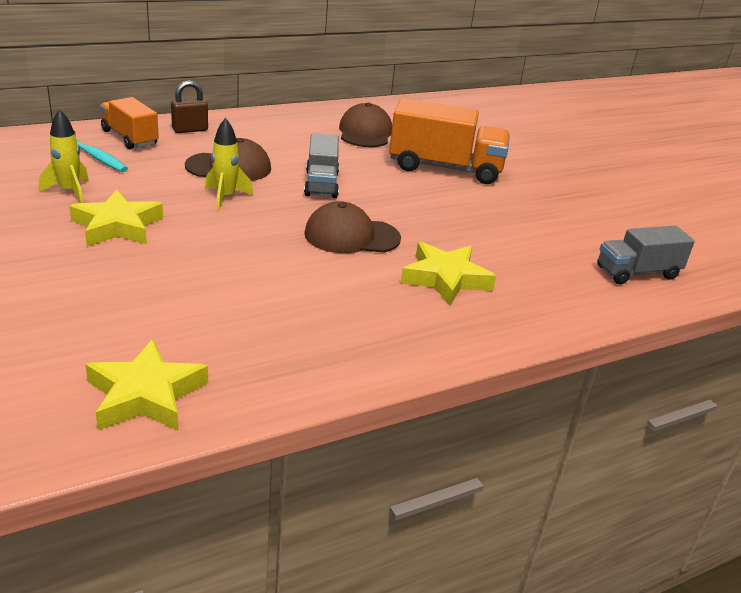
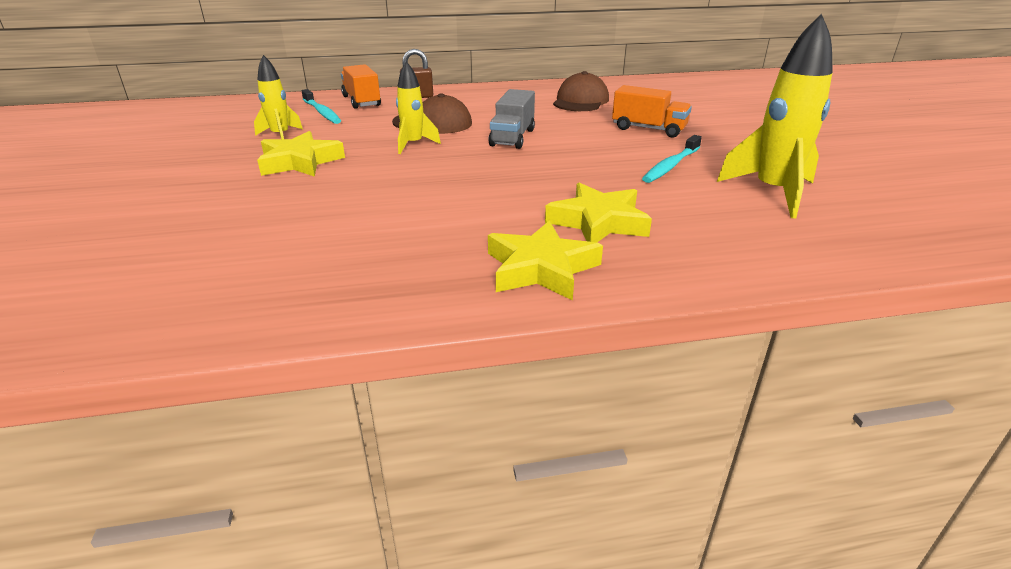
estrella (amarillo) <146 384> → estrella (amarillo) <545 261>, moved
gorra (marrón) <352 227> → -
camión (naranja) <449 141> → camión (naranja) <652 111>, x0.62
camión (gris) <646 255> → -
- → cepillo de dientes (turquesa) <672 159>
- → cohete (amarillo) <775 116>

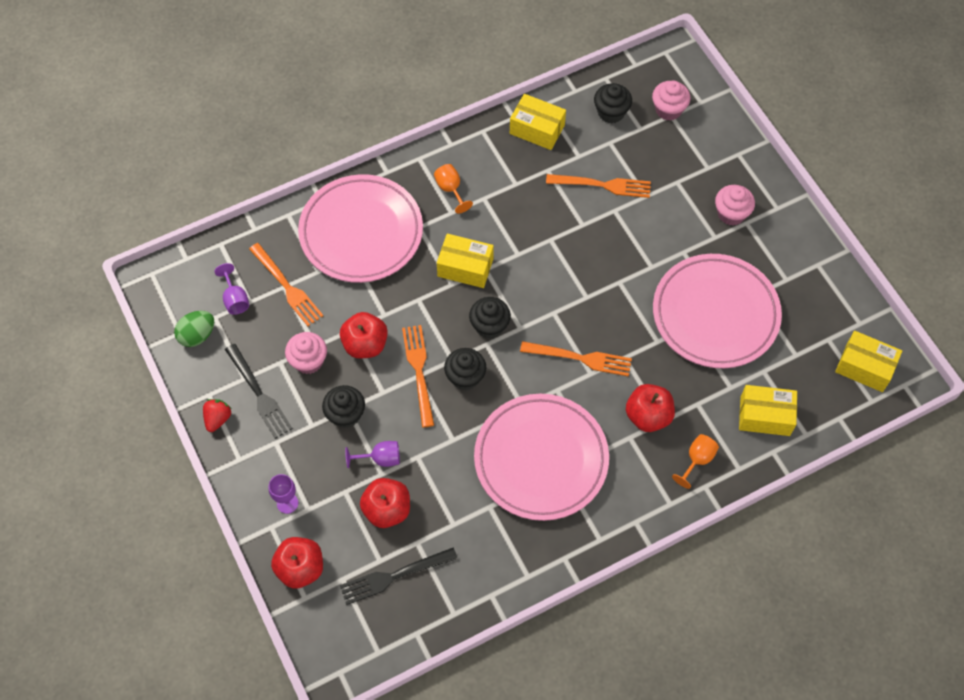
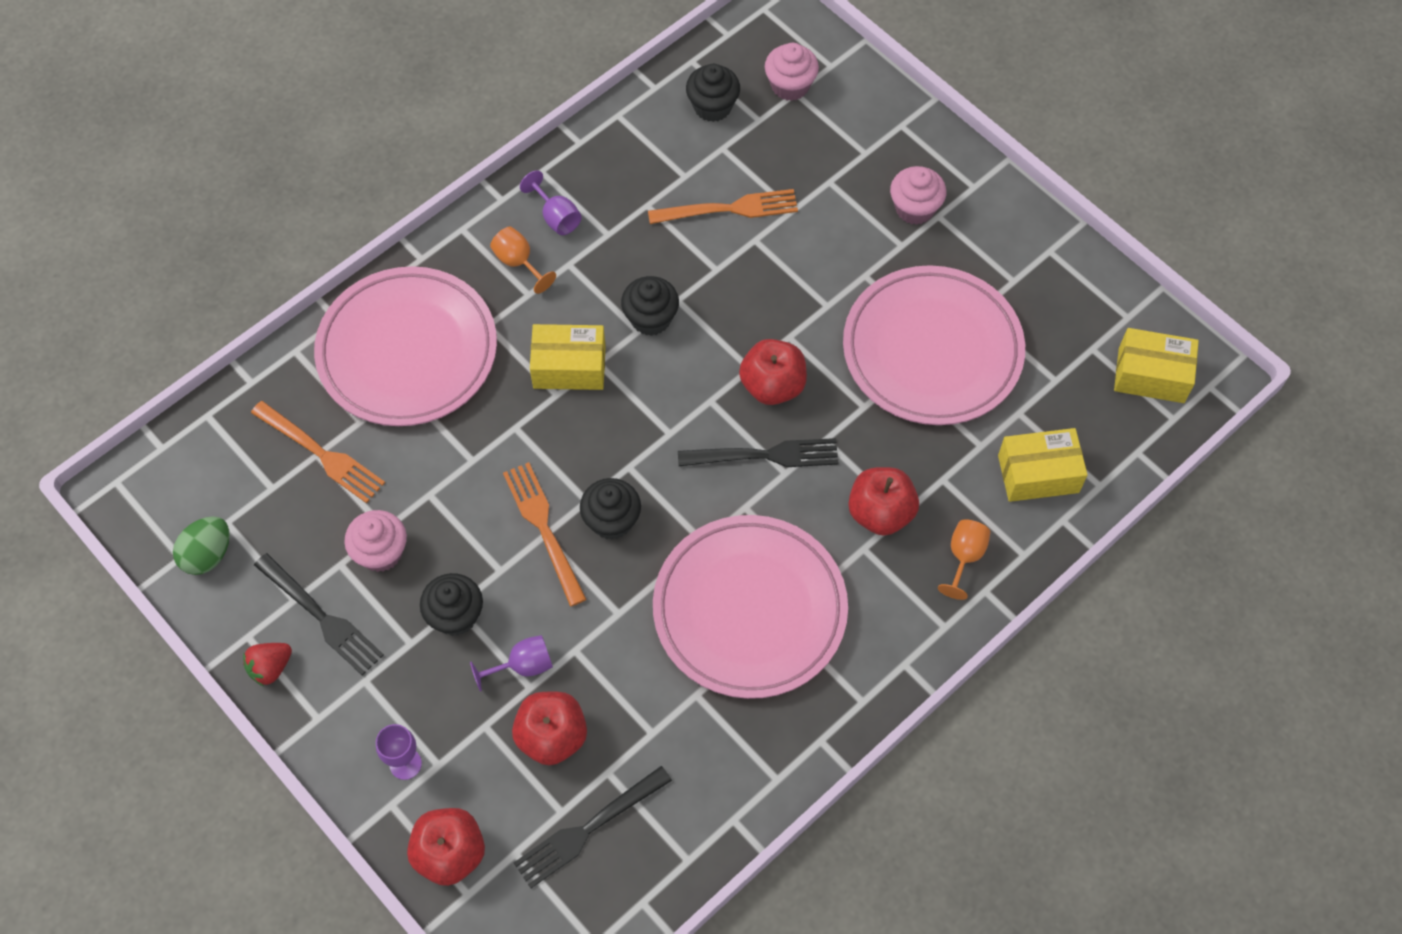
fresa (rojo) <217 415> → fresa (rojo) <267 664>, 135 degrees counterclockwise
copa (morado) <232 289> → copa (morado) <551 202>, moved
manzana (rojo) <364 335> → manzana (rojo) <773 372>, moved
magdalena (negro) <490 318> → magdalena (negro) <650 306>, moved
caja (amarillo) <538 122> → -
tenedor (naranja) <576 359> → tenedor (negro) <758 452>

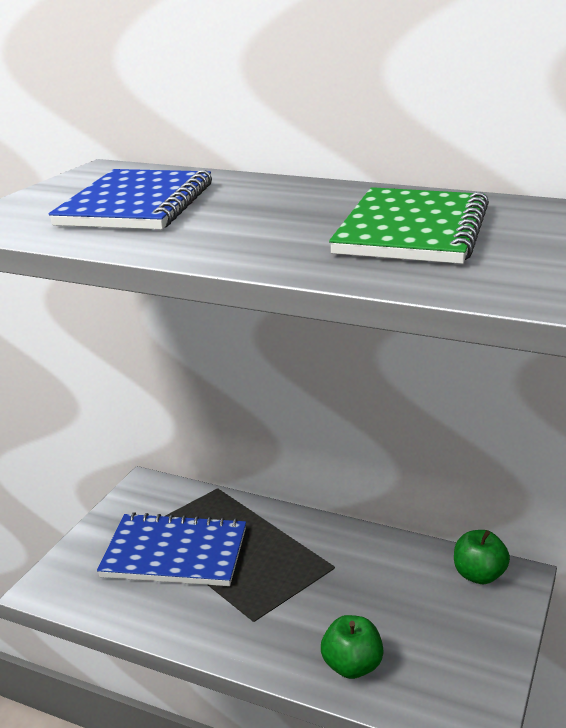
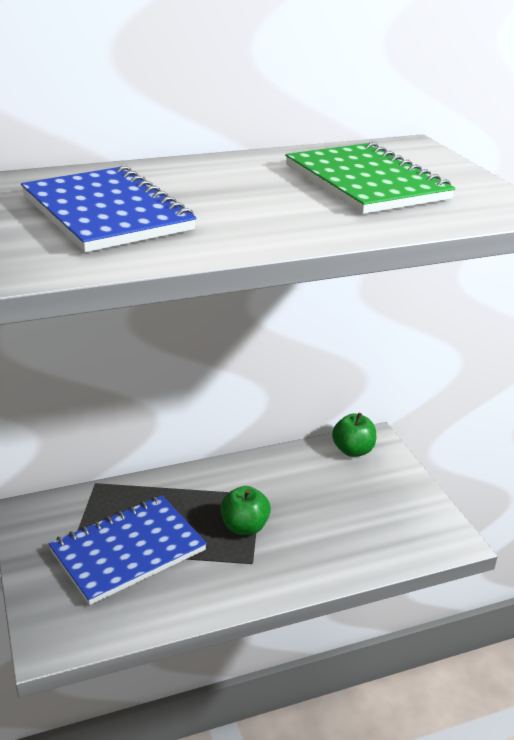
manzana (verde) <352 647> → manzana (verde) <245 510>, moved

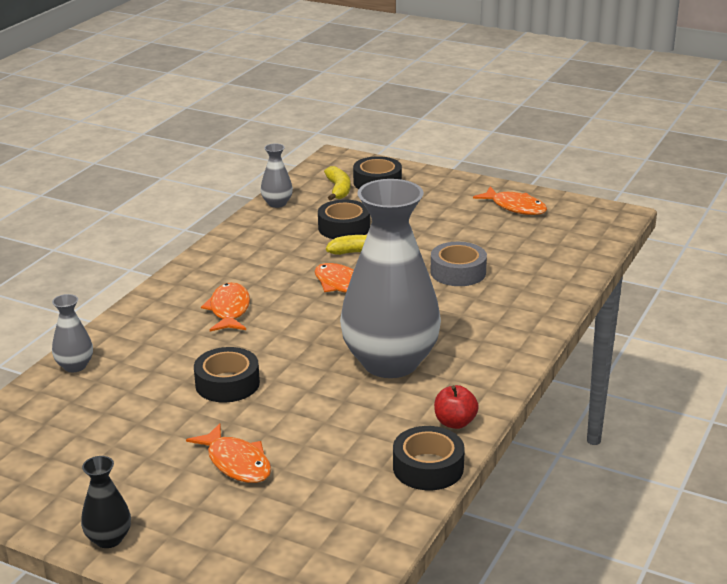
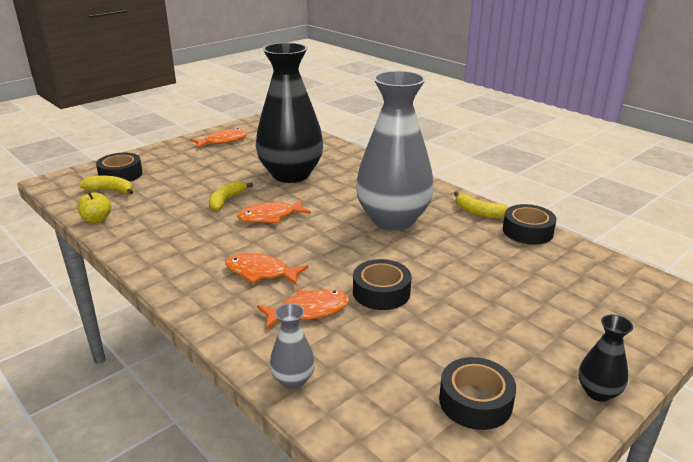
pez (naranja) <228 453> → pez (naranja) <303 309>, moved
florero (gris) <277 175> → manzana (amarillo) <94 207>
cinta adhesiva (negro) <344 219> → cinta adhesiva (negro) <477 393>, moved
cinta adhesiva (gris) <459 264> → florero (negro) <289 113>
manzana (rojo) <456 407> → plátano (amarillo) <481 205>

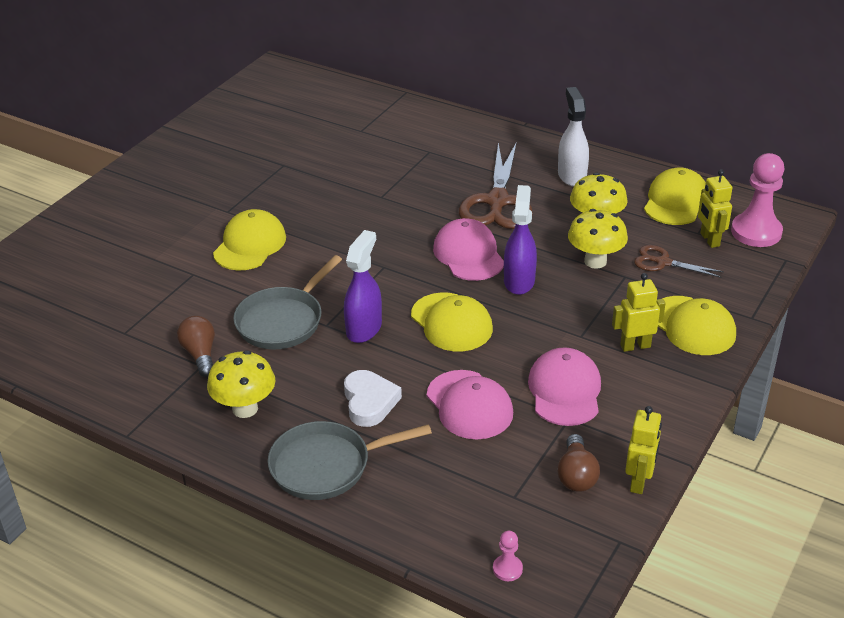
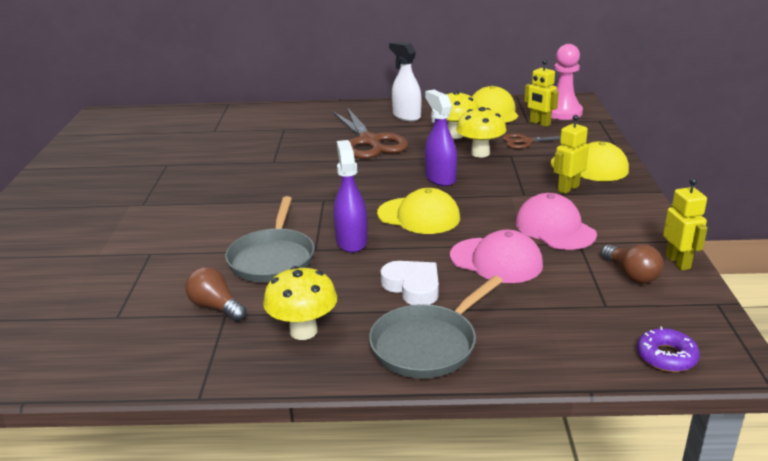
gorra (amarillo) <249 239> → -
gorra (rosa) <468 249> → -
peón (rosa) <508 556> → rosquilla (morado) <668 349>

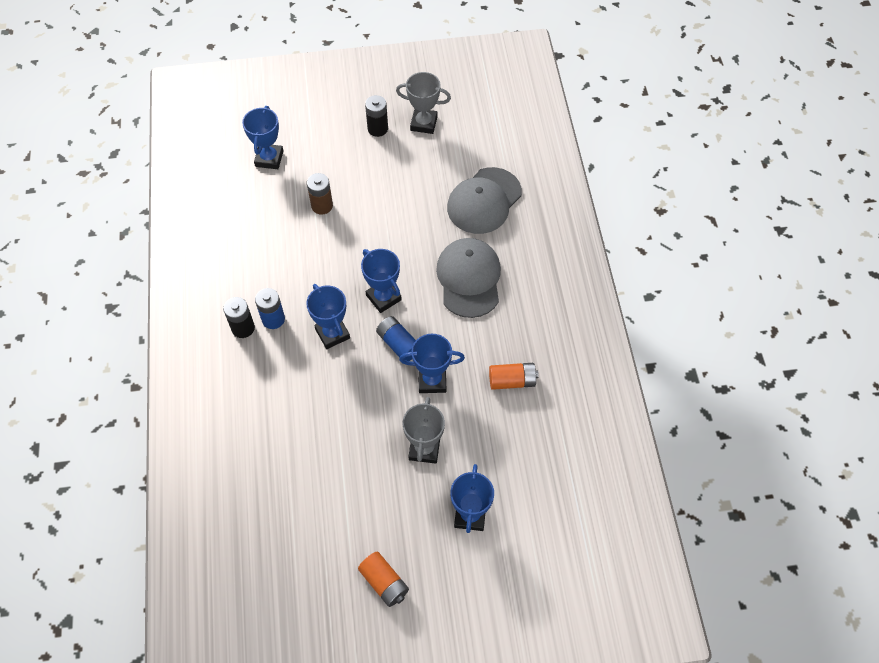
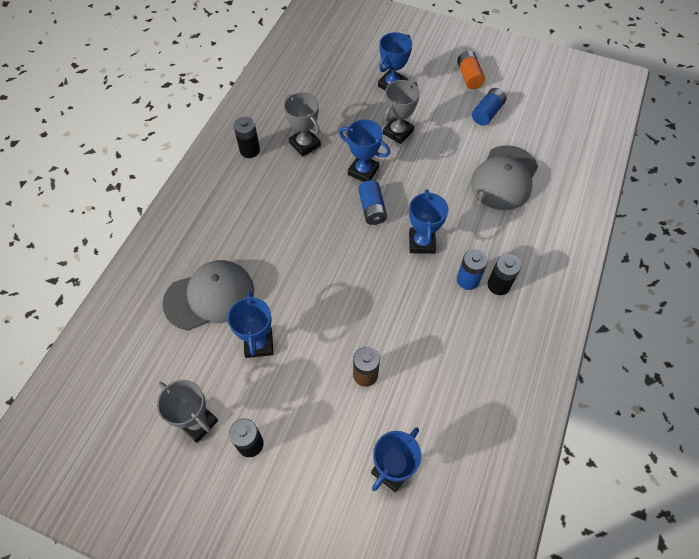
trofeo (azul) <381 281> → trofeo (azul) <250 324>, moved
gorra (gris) <468 278> → gorra (gris) <504 177>, moved
pila (naranja) <514 376> → trofeo (gris) <302 124>
- → pila (negro) <247 137>
- → pila (azul) <489 107>

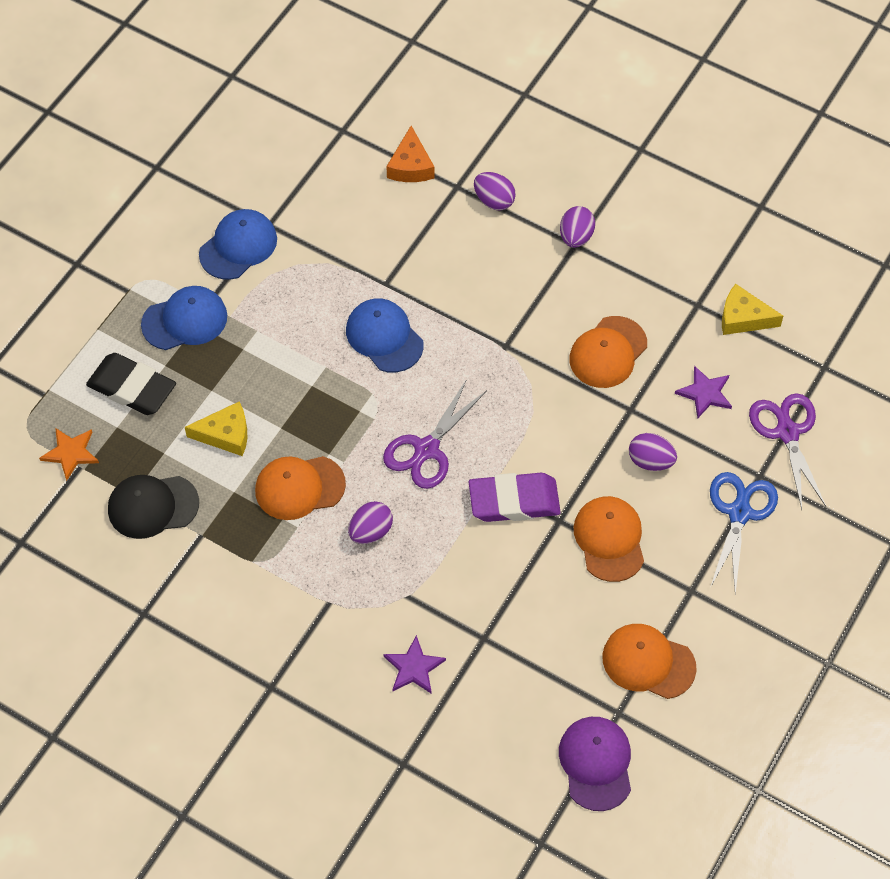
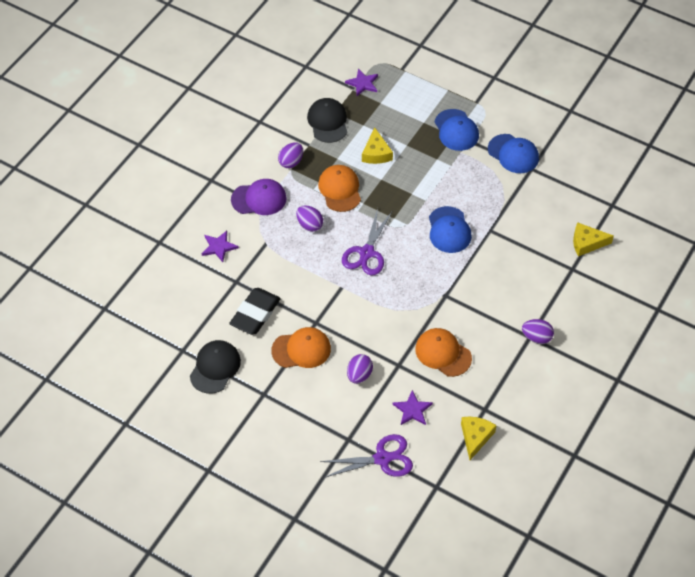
estrella (naranja) <69 454> → estrella (morado) <361 82>
goma de borrar (negro) <131 384> → goma de borrar (negro) <255 311>, moved
gorra (azul) <385 335> → gorra (azul) <450 229>, 120 degrees clockwise
tijeras (morado) <435 434> → tijeras (morado) <367 241>, 105 degrees counterclockwise
queso (naranja) <410 154> → queso (amarillo) <593 239>
goma de borrar (morado) <515 497> → -
huevo (morado) <495 191> → huevo (morado) <290 155>, moved
gorra (morado) <595 764> → gorra (morado) <259 197>, moved
gorra (naranja) <649 661> → gorra (negro) <215 367>
tijeras (azul) <744 533> → -

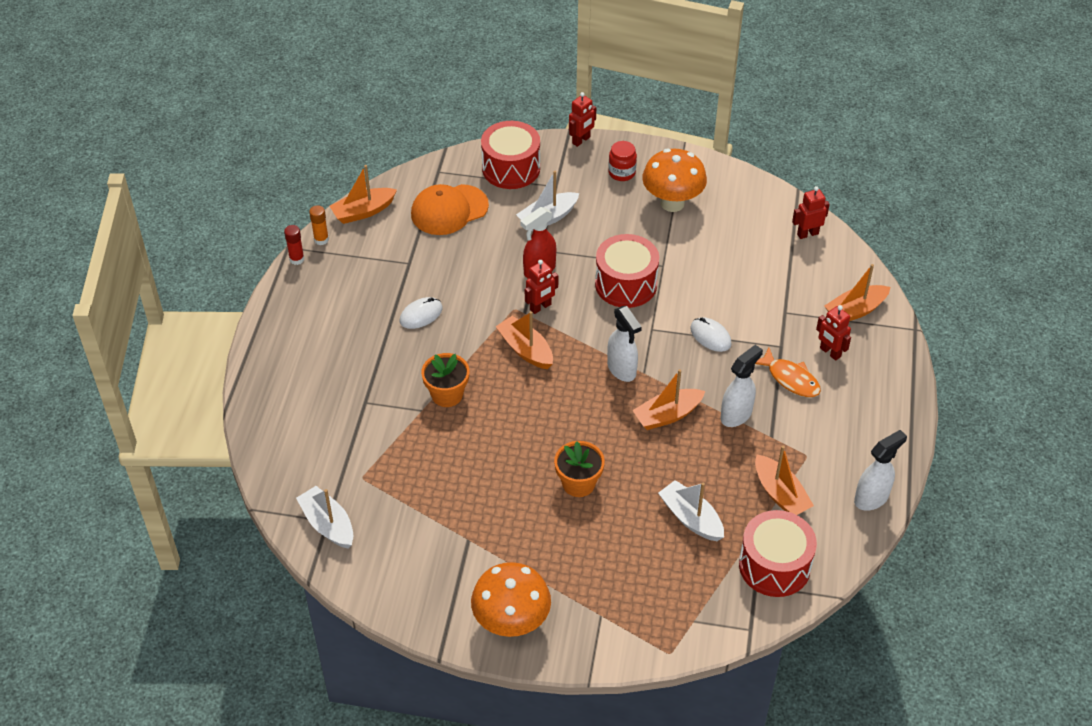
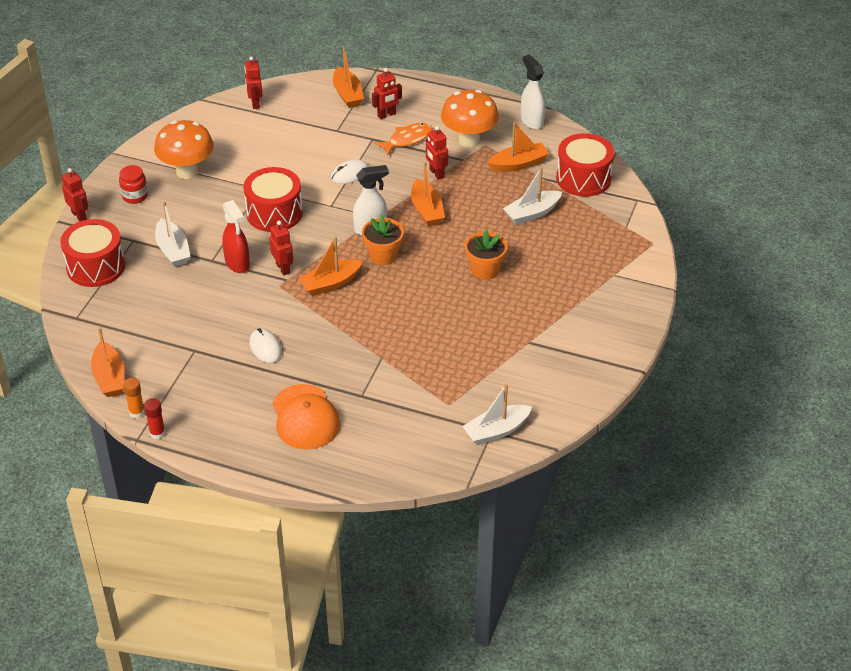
gorra (naranja) <450 209> → gorra (naranja) <306 416>, moved
maceta (naranja) <445 380> → maceta (naranja) <383 240>, moved
seta (naranja) <511 599> → seta (naranja) <470 118>, moved
pulverizador (blanco) <741 386> → robot (rojo) <437 153>

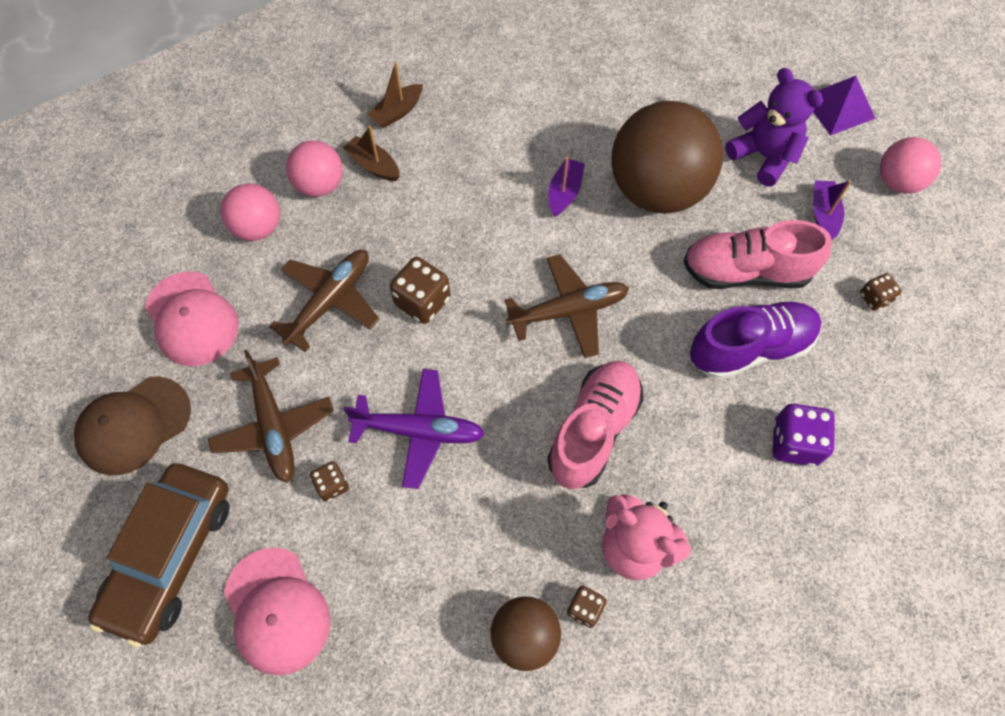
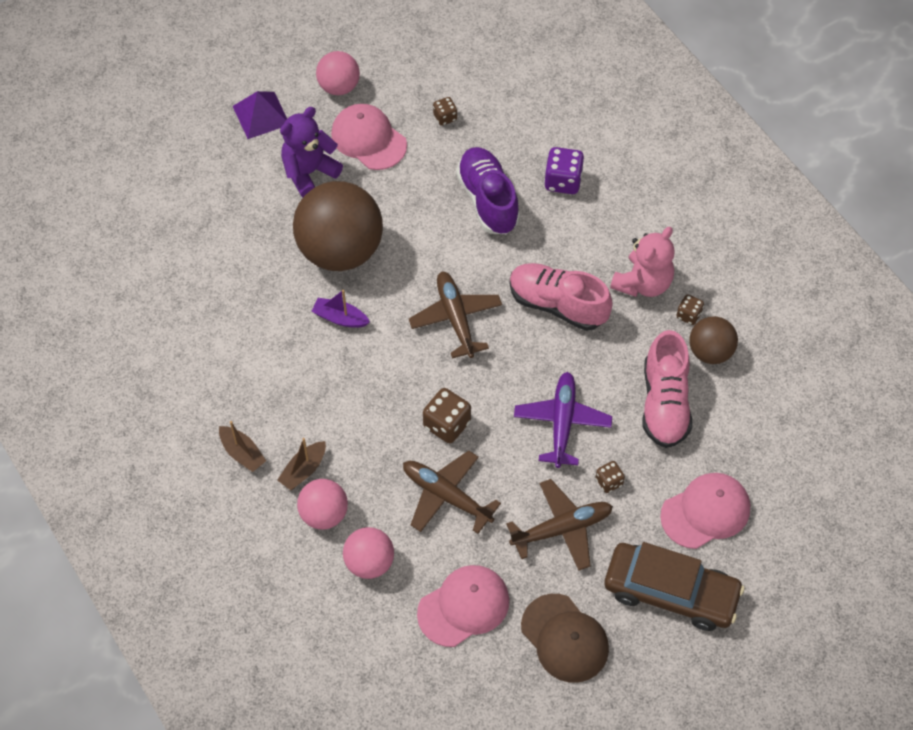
zapato (rosa) <757 254> → zapato (rosa) <667 389>, moved
barco (morado) <832 210> → gorra (rosa) <369 137>

